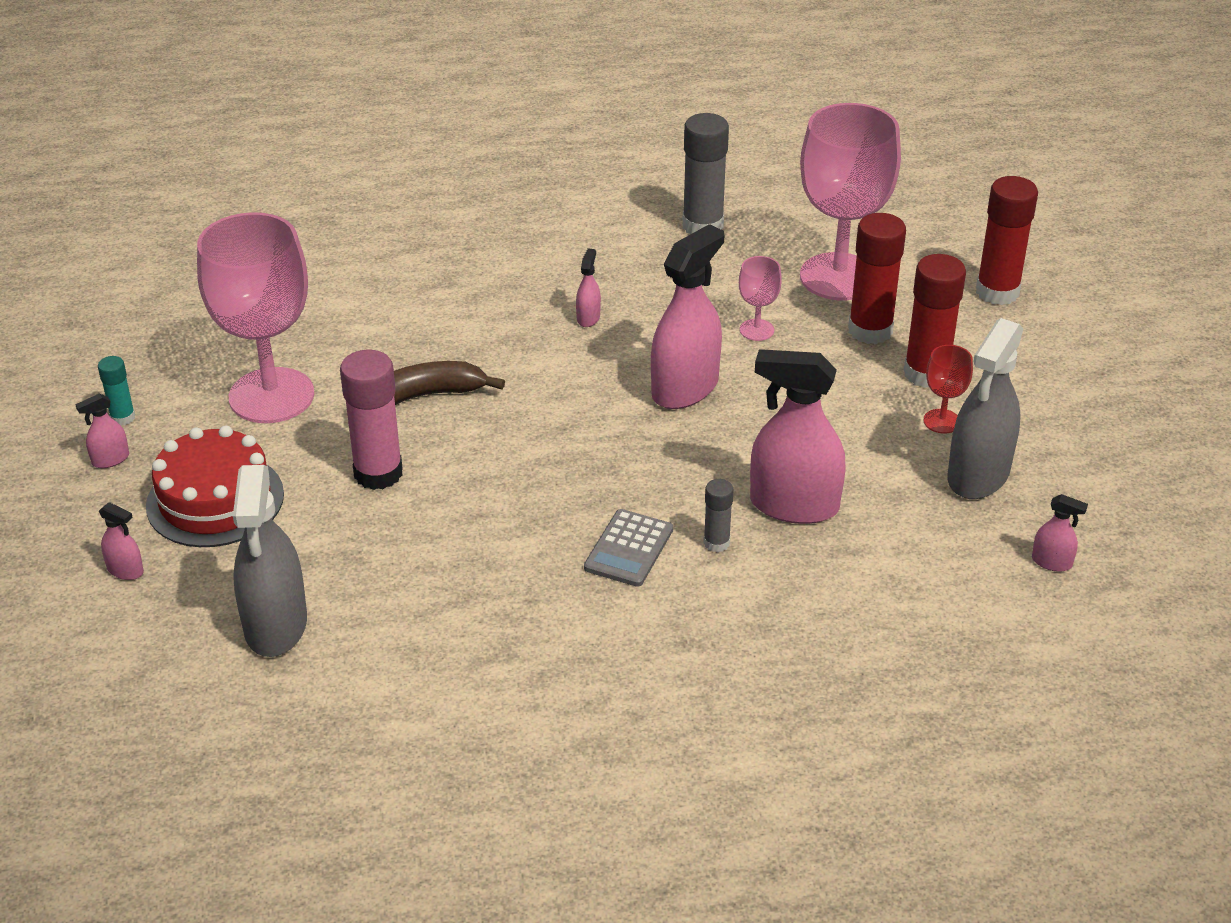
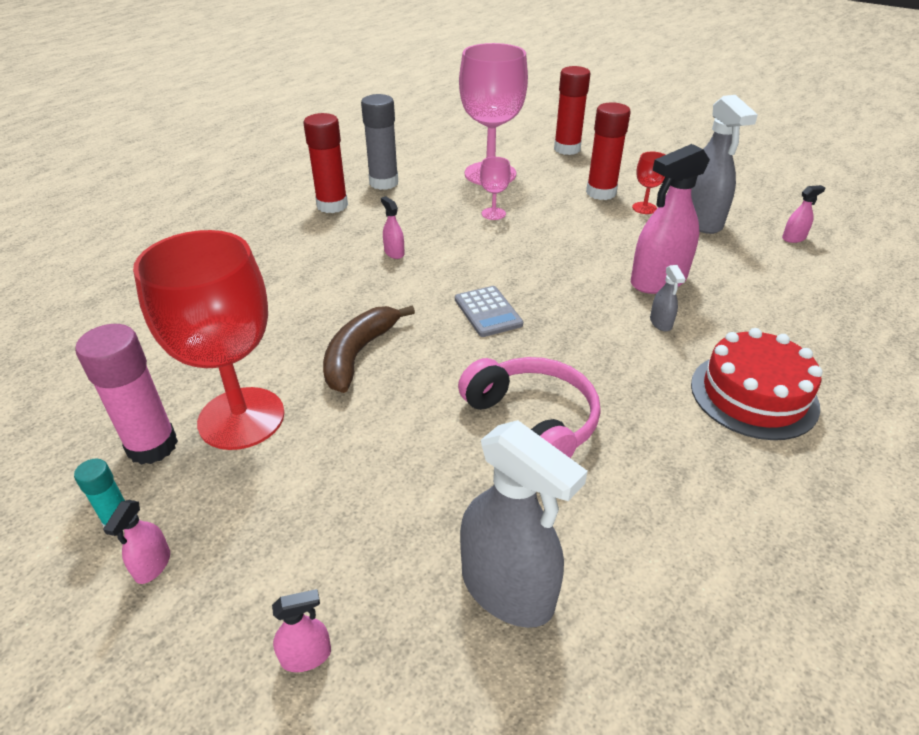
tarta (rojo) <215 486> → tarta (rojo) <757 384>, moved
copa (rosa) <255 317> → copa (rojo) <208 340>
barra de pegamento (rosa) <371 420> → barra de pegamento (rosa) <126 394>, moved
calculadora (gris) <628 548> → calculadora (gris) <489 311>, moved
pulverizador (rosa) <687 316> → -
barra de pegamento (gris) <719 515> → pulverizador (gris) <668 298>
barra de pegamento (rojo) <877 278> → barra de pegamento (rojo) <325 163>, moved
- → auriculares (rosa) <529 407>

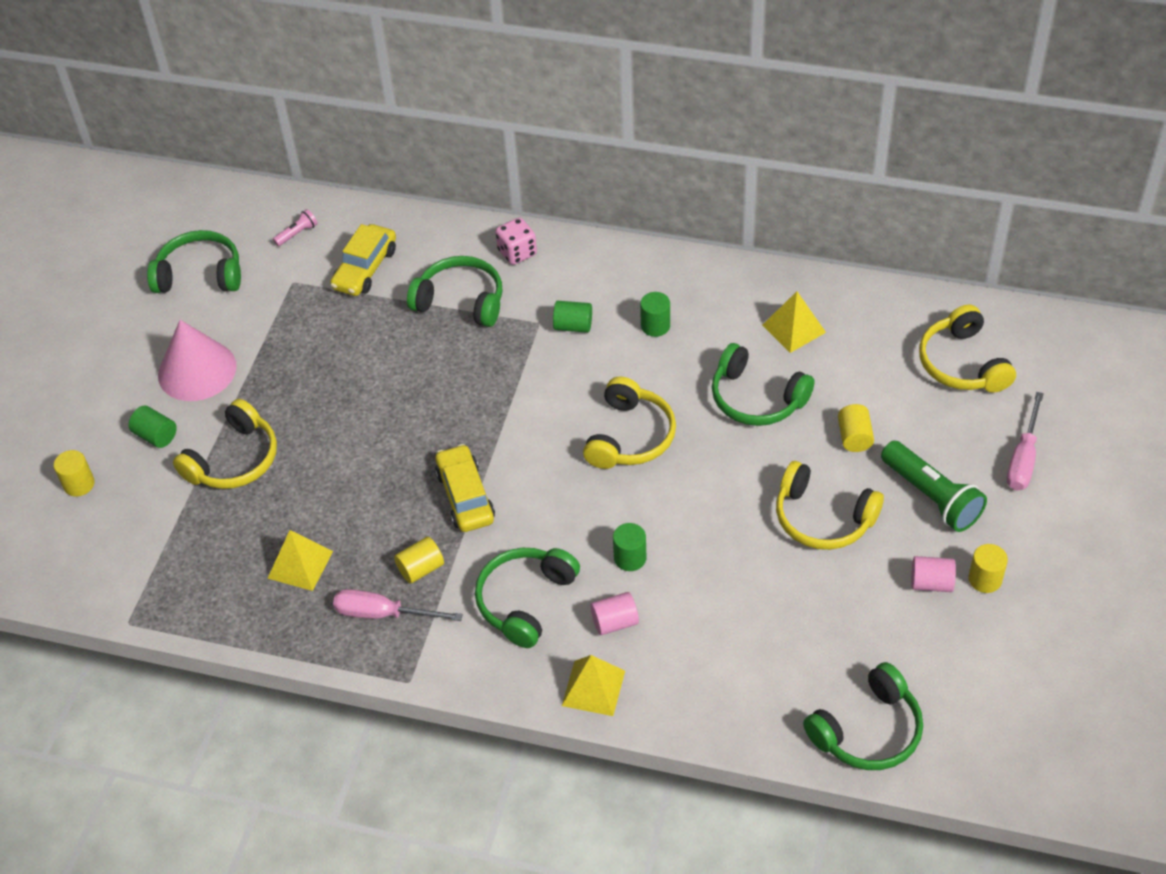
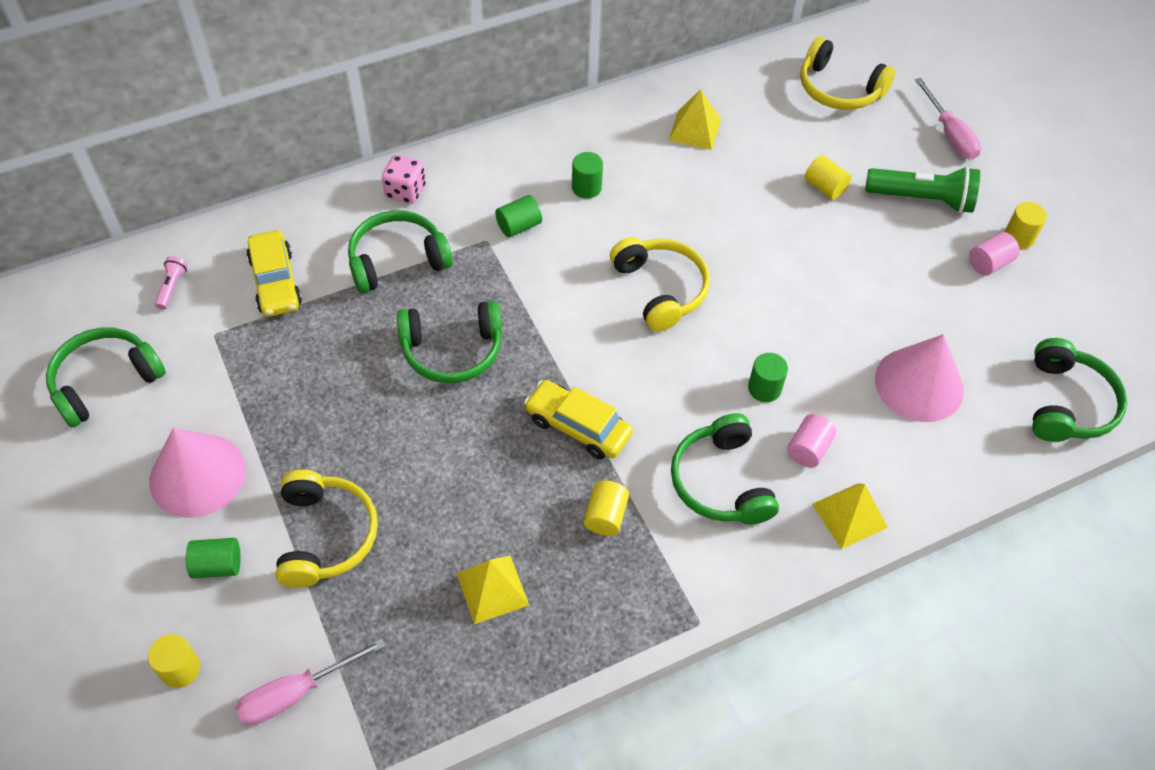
destornillador (rosa) <398 605> → destornillador (rosa) <310 681>, moved
auriculares (verde) <763 384> → auriculares (verde) <449 342>, moved
auriculares (amarillo) <830 505> → -
- → cono (rosa) <919 378>

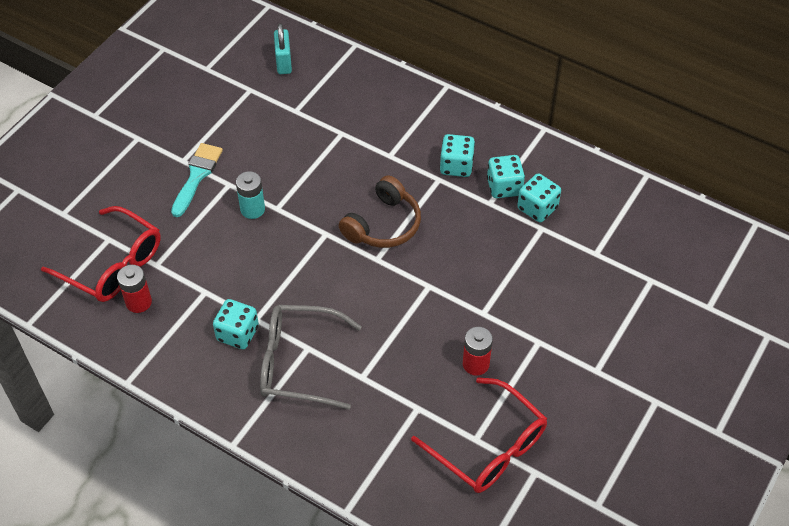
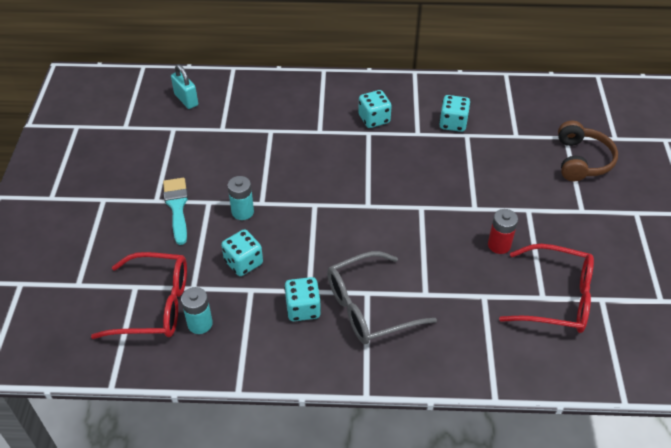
pila (rojo) <134 289> → pila (turquesa) <197 310>
auriculares (marrón) <380 212> → auriculares (marrón) <588 151>, moved
dado (turquesa) <506 176> → dado (turquesa) <242 252>, moved

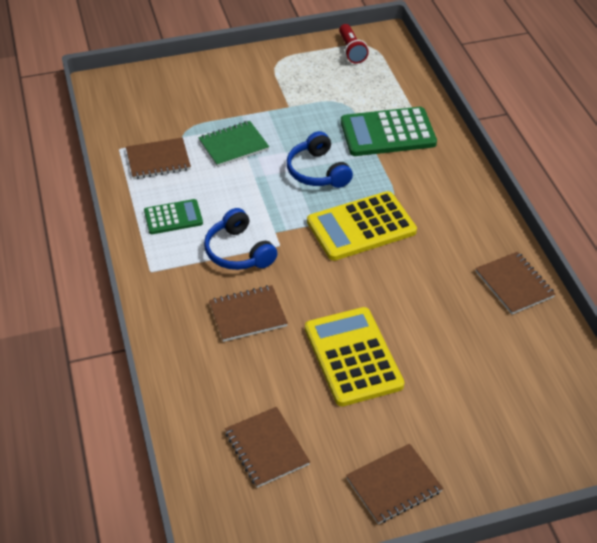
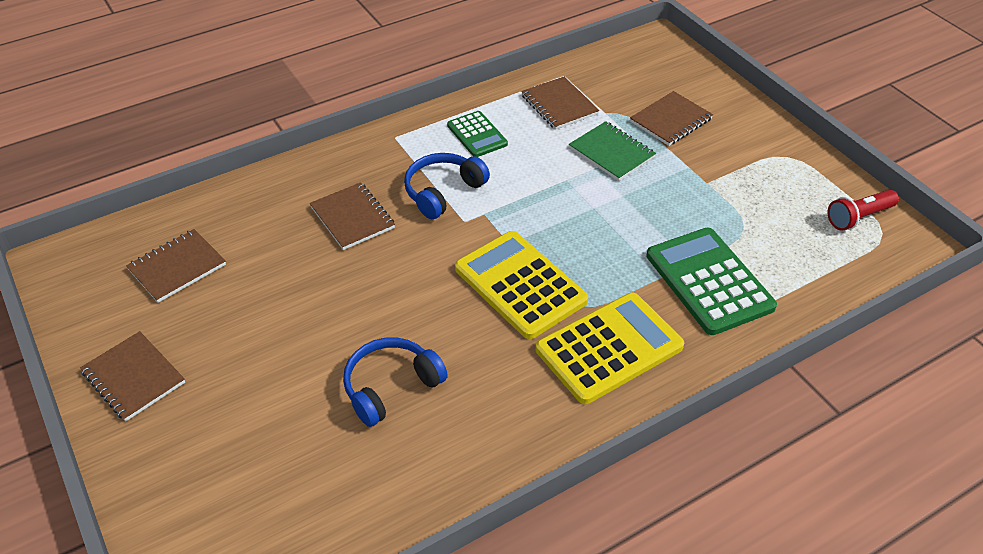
auriculares (azul) <320 159> → auriculares (azul) <395 382>, moved
calculadora (amarillo) <354 357> → calculadora (amarillo) <610 348>, moved
cuaderno (marrón) <515 283> → cuaderno (marrón) <671 118>, moved

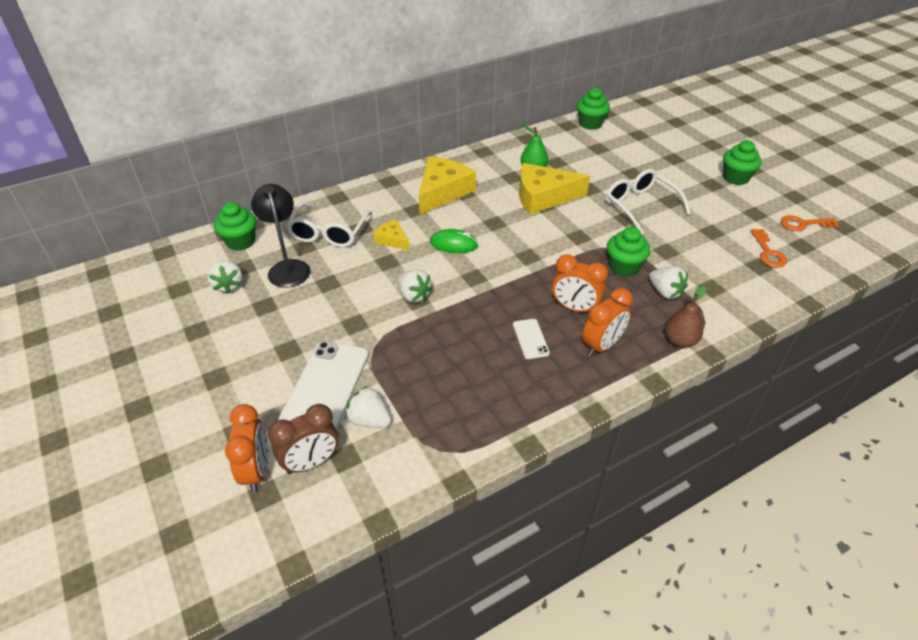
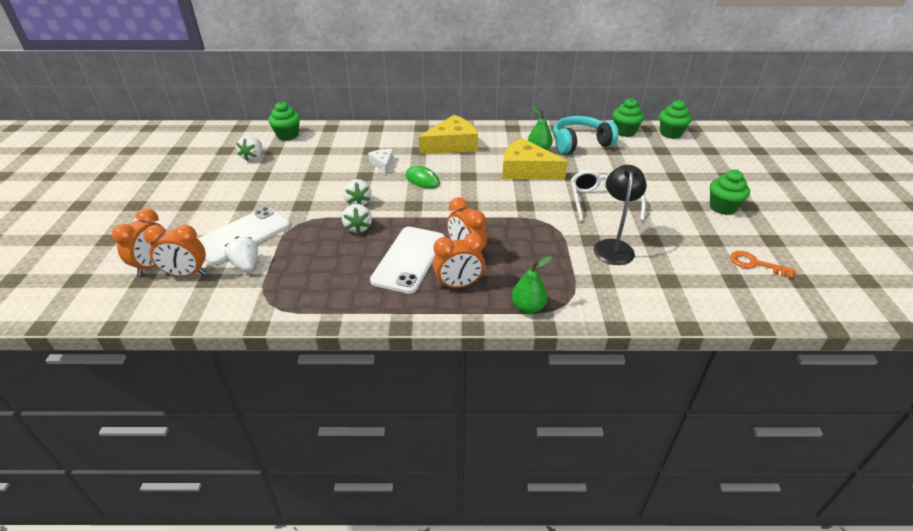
lámpara (negro) <280 236> → lámpara (negro) <620 215>, moved
despertador (marrón) <303 439> → despertador (naranja) <175 251>
gafas (blanco) <329 224> → -
queso (amarillo) <391 235> → queso (blanco) <381 161>
móvil (blanco) <531 339> → móvil (blanco) <407 260>, x2.08
magdalena (verde) <629 252> → magdalena (verde) <675 119>, moved
fresa (blanco) <668 282> → fresa (blanco) <357 219>, moved
pera (marrón) <685 316> → pera (verde) <532 285>
llave (naranja) <769 248> → -
- → auriculares (turquesa) <586 135>

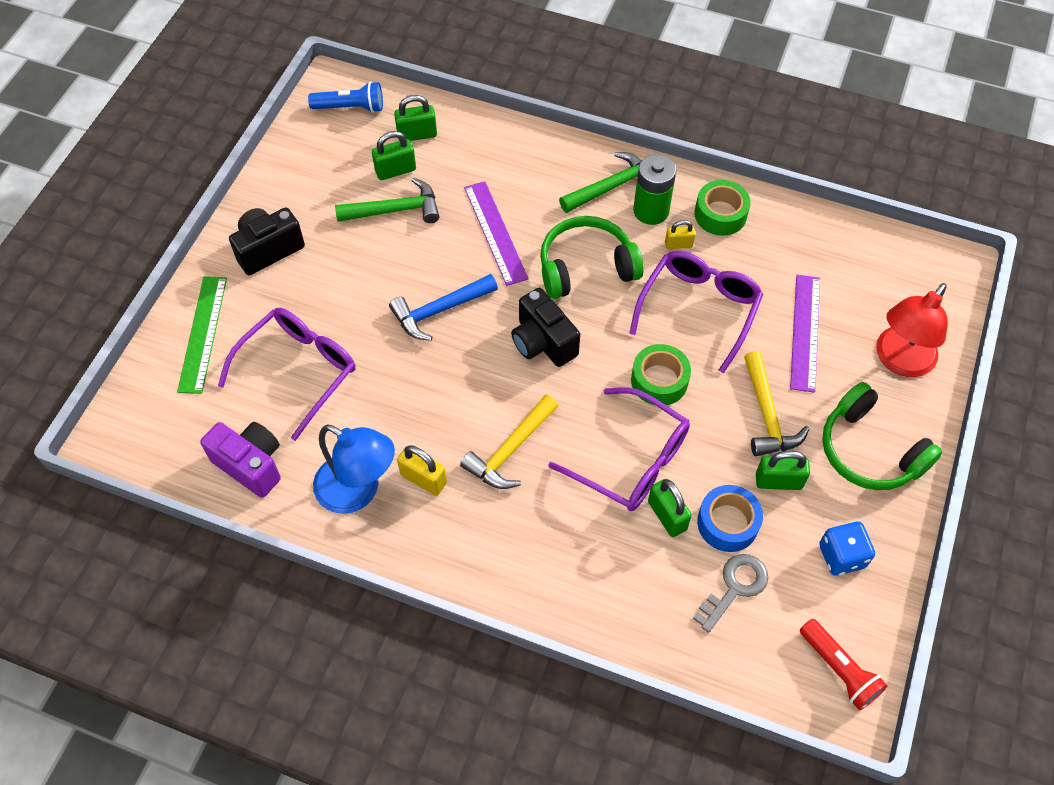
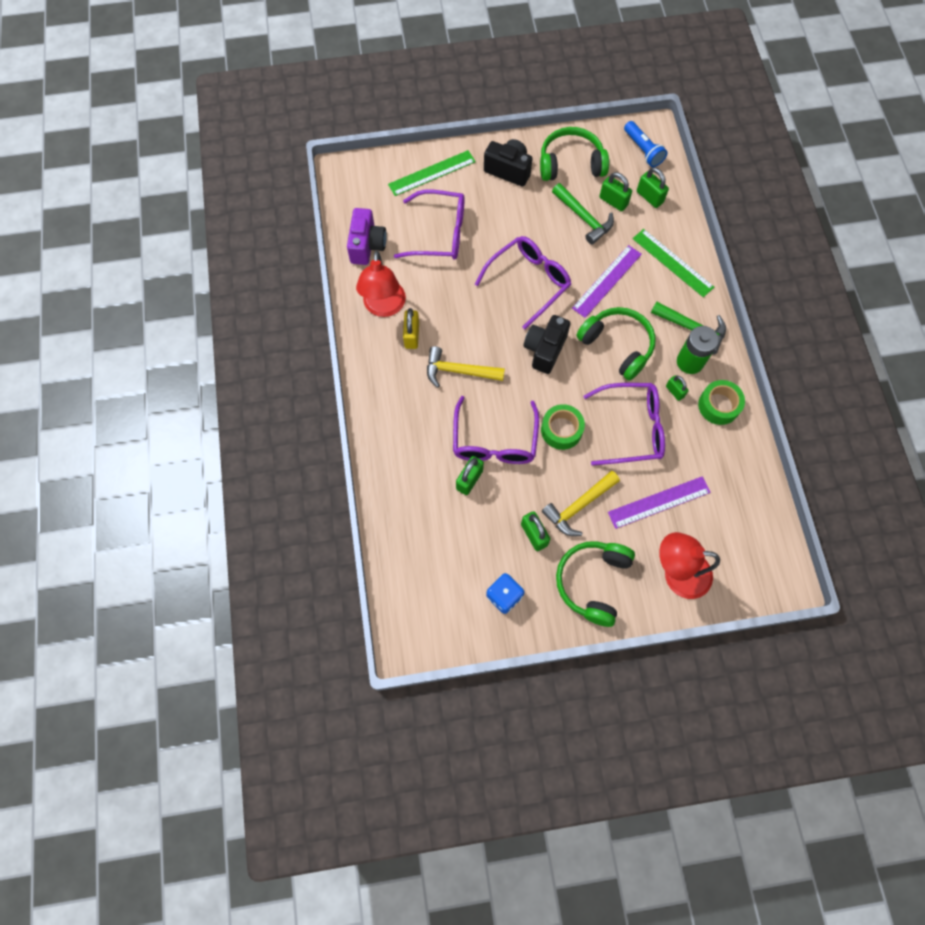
lámpara (azul) <354 469> → lámpara (rojo) <381 284>
martillo (azul) <443 307> → gafas (morado) <523 282>
candado (amarillo) <680 234> → candado (verde) <677 388>
llave (gris) <730 593> → -
cinta adhesiva (azul) <730 518> → -
lámpara de mano (rojo) <843 664> → -
- → auriculares (verde) <574 154>
- → regla (verde) <673 263>

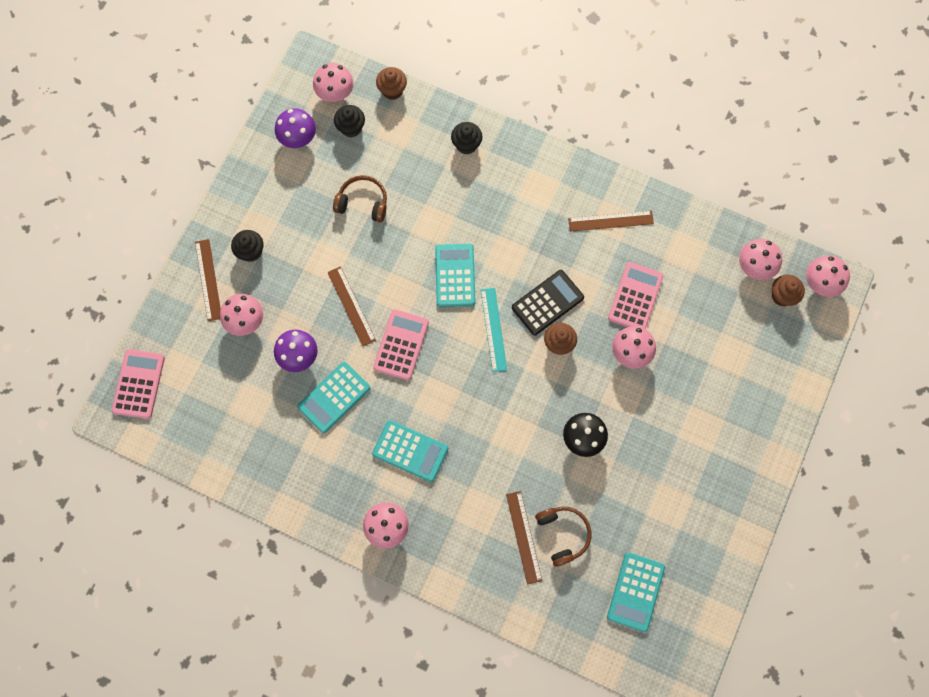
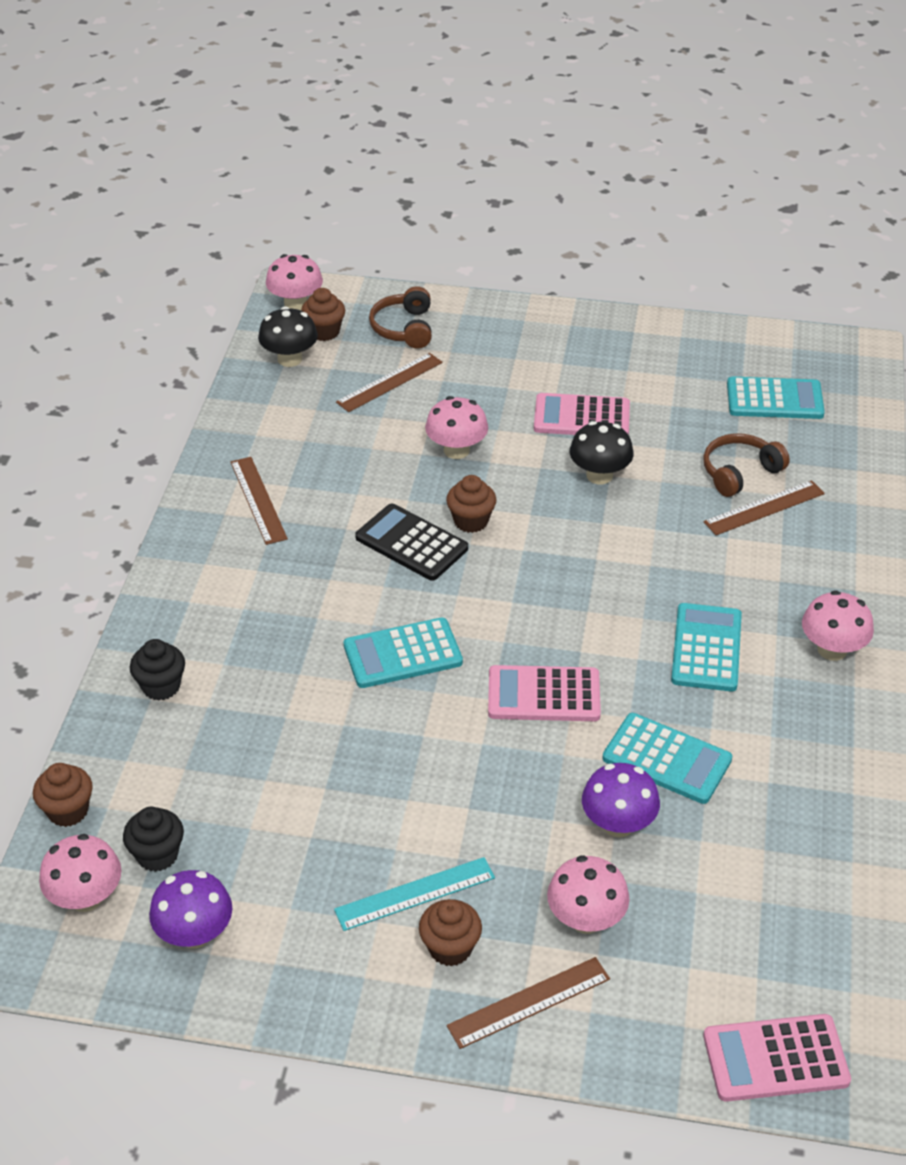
magdalena (negro) <247 246> → magdalena (marrón) <450 933>
regla (marrón) <352 306> → regla (marrón) <389 382>, moved
auriculares (marrón) <360 199> → auriculares (marrón) <400 317>, moved
regla (turquesa) <494 330> → regla (turquesa) <414 894>, moved
calculadora (rosa) <636 295> → calculadora (rosa) <582 414>, moved
seta (rosa) <760 259> → seta (negro) <288 336>

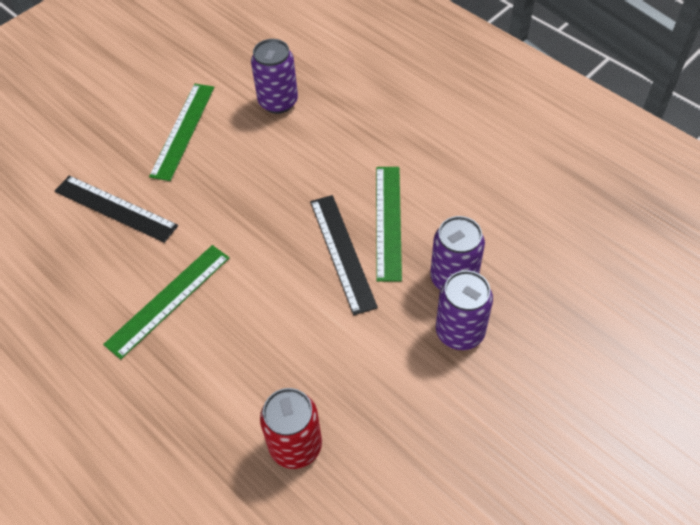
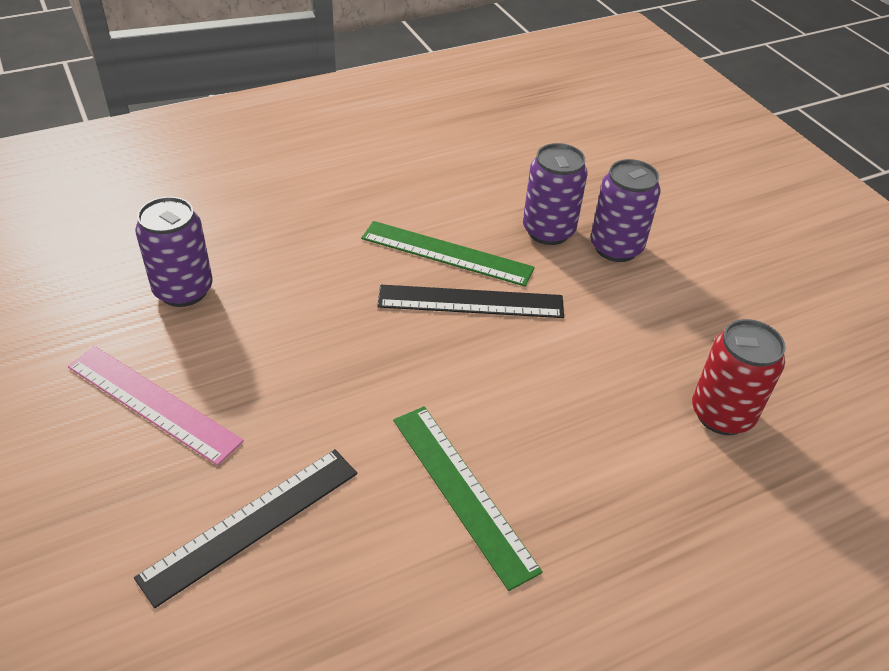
regla (verde) <181 132> → regla (rosa) <156 406>

